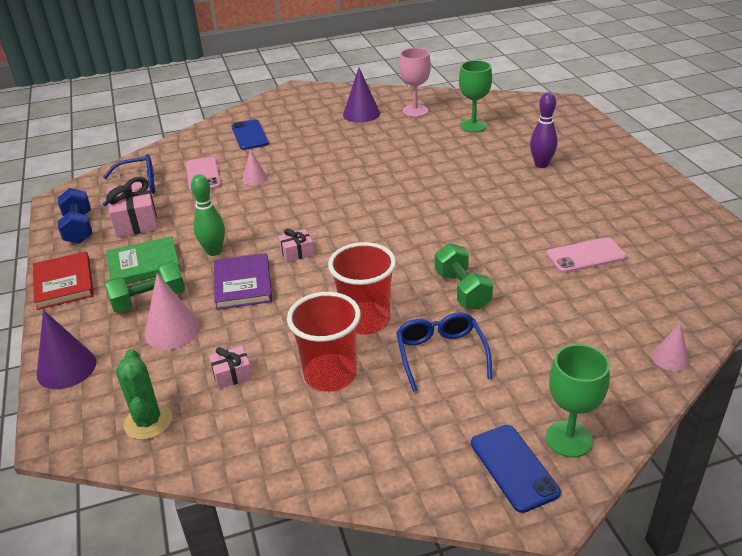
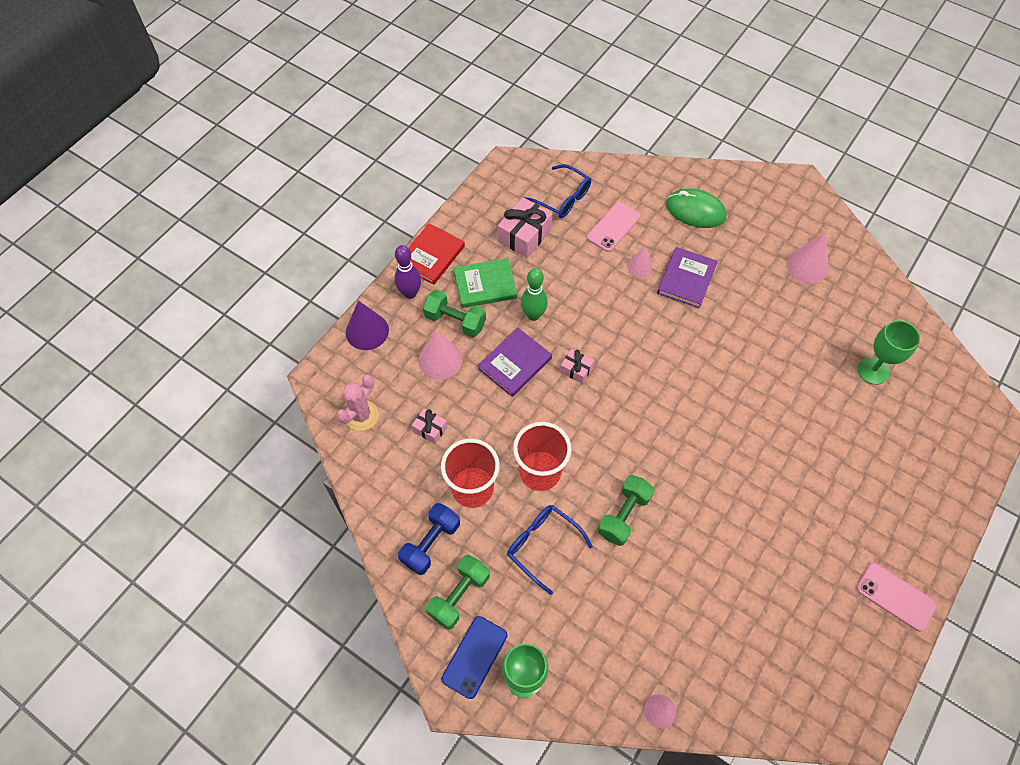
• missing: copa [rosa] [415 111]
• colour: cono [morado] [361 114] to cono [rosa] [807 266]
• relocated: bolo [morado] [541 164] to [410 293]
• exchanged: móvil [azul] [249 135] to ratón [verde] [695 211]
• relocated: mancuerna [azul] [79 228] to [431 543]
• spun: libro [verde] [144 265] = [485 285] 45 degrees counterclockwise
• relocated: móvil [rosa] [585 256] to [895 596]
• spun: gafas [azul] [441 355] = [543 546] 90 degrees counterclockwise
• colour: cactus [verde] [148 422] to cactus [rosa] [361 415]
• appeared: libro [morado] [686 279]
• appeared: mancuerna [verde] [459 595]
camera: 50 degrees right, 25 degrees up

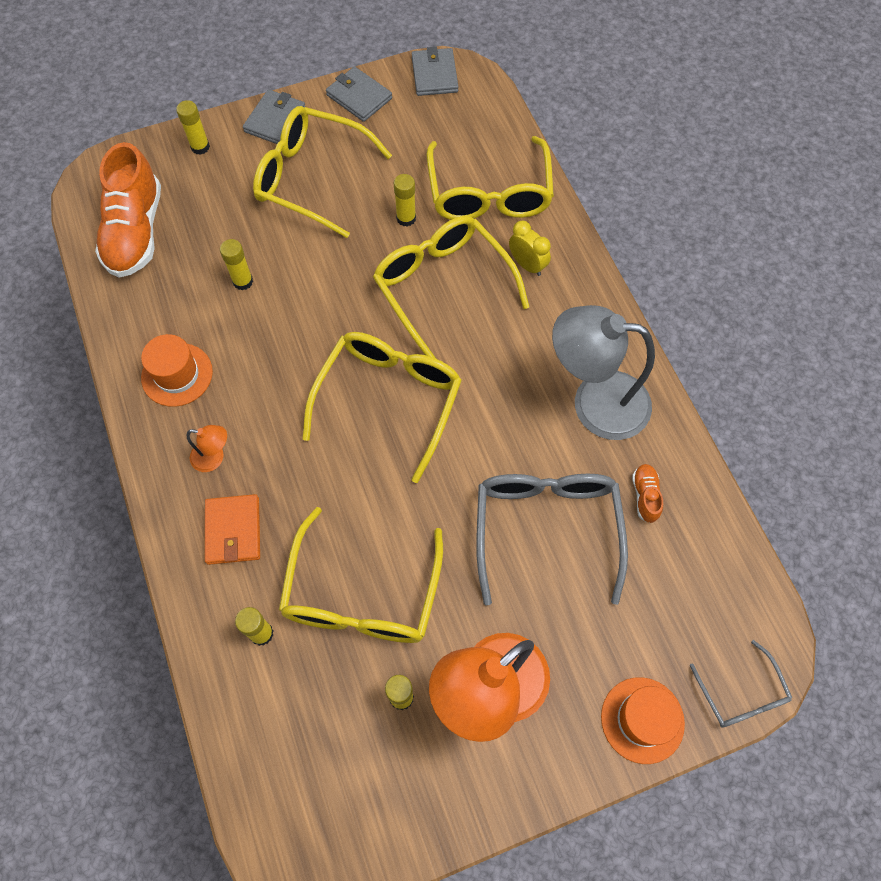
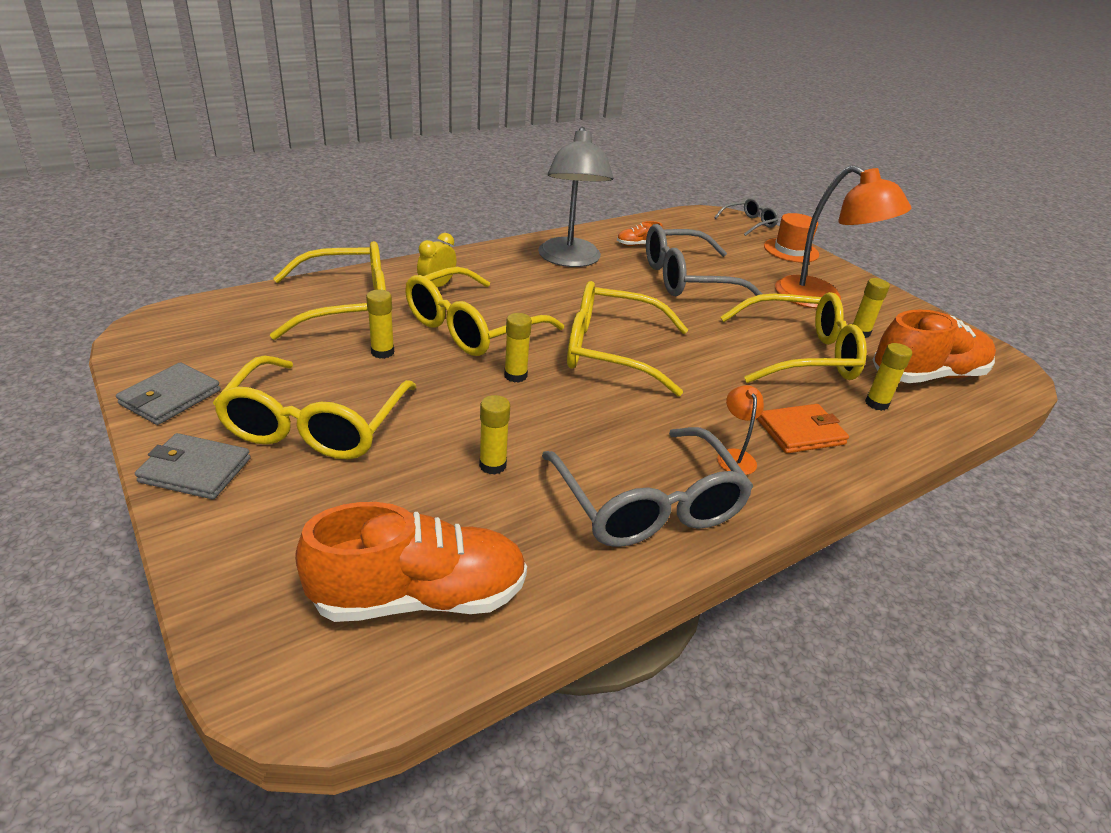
• missing: cartera [gris] [434 75]
• relocated: barra de pegamento [amarillo] [200 147] to [515 376]
• exchanged: sombrero [naranja] [177 375] to gafas [gris] [647 504]
• appeared: zapato [naranja] [927 375]
camera: 105 degrees left, 30 degrees down

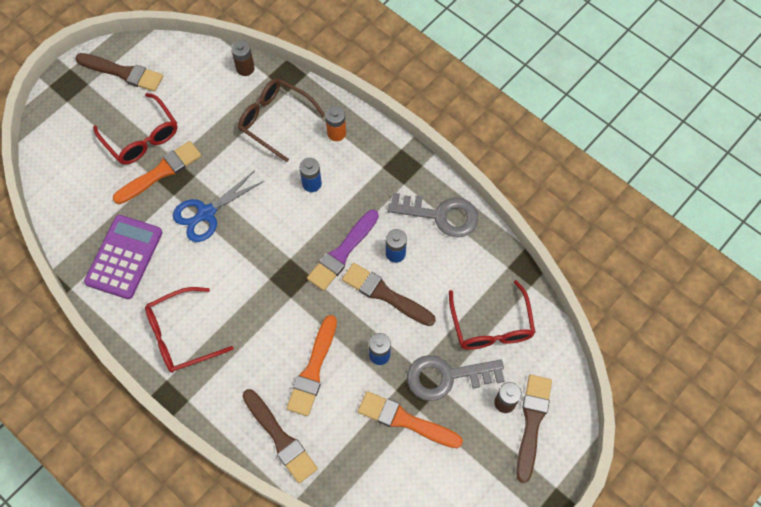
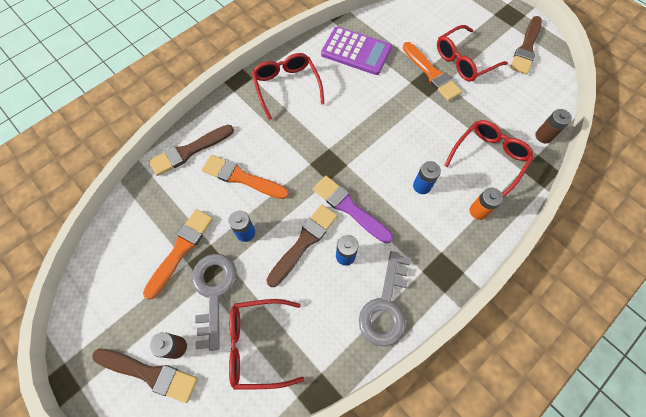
• colour: gafas [marrón] [275 120] to gafas [rojo] [489 158]
• missing: tijeras [azul] [206 213]
camera: 95 degrees right, 0 degrees up

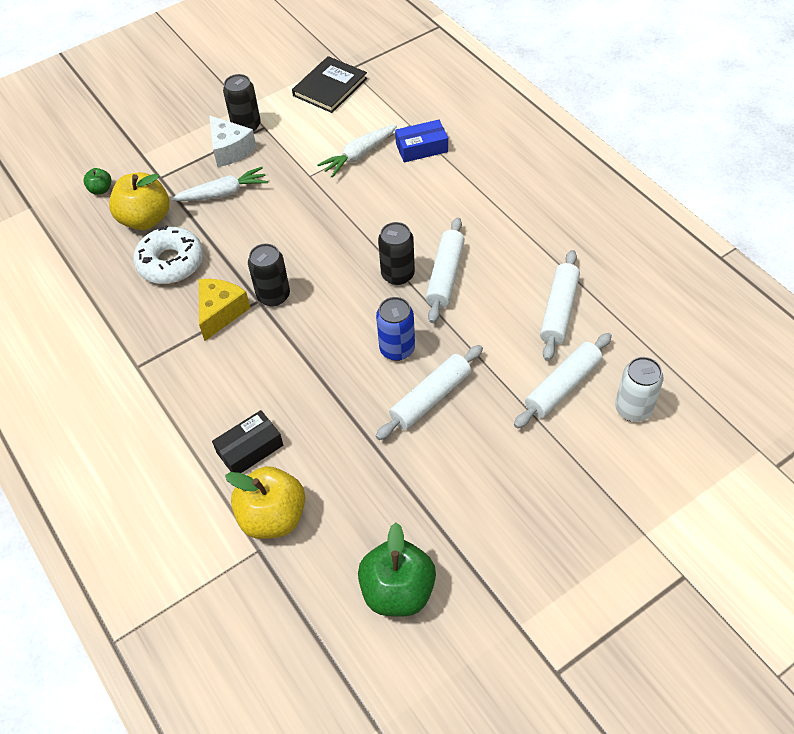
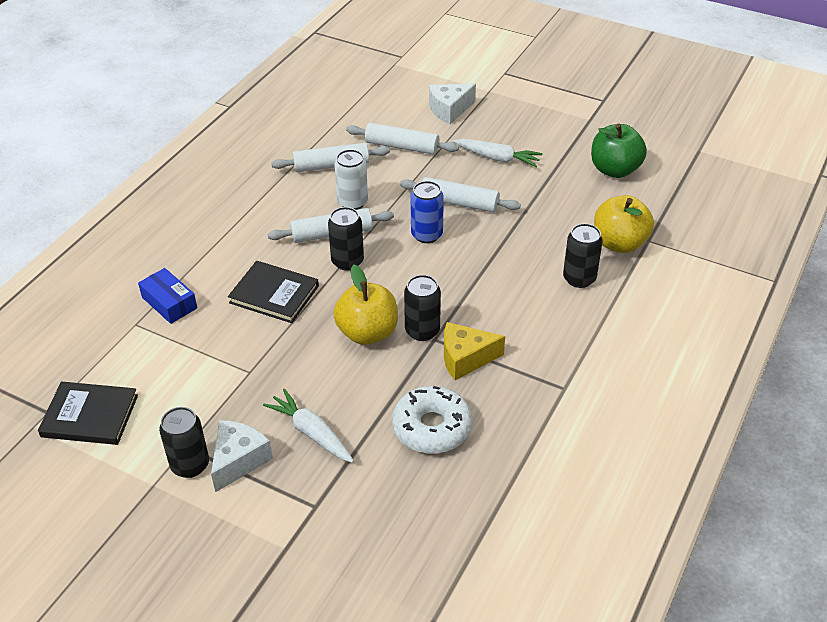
• relocated: zanahoria [blanco] [359 155] to [497 158]
• missing: manzana [verde] [101 189]
• relocated: manzana [amarillo] [145 219] to [367 332]
• relocated: lata [blanco] [633 409] to [352 202]
• exchanged: caja [negro] [250 449] to lata [negro] [579 278]
• appeared: queso [blanco] [449 110]
• appeared: libro [negro] [274 294]
camera: 120 degrees left, 10 degrees down

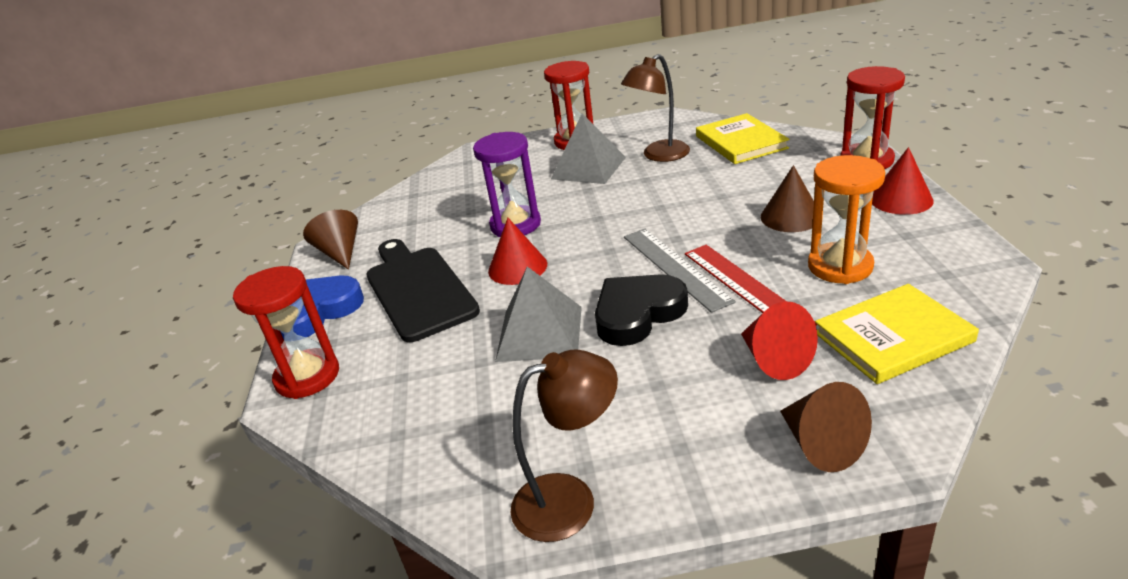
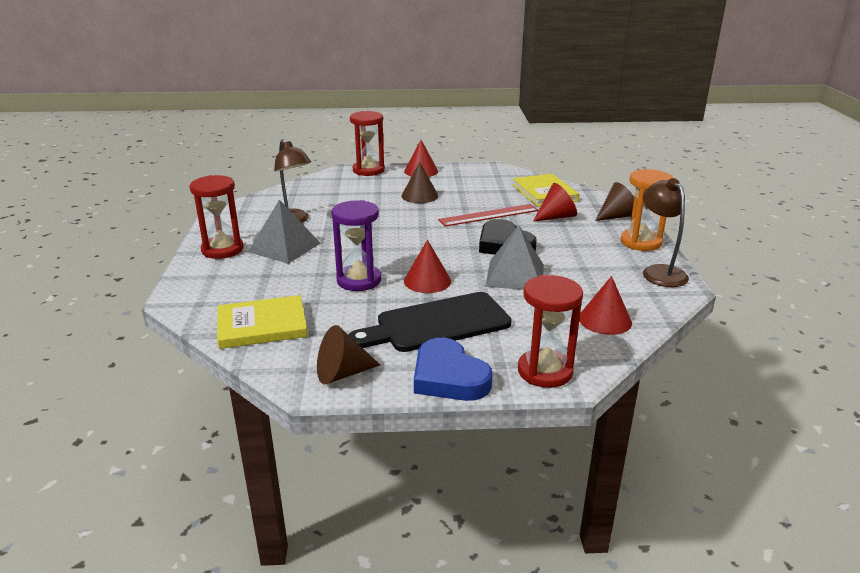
• relocated: libro [amarillo] [740 142] to [262 325]
• relocated: reloj de arena [naranja] [840 266] to [640 242]
• missing: regla [gris] [675 267]
• appeared: cono [rojo] [605 320]
camera: 90 degrees left, 5 degrees down

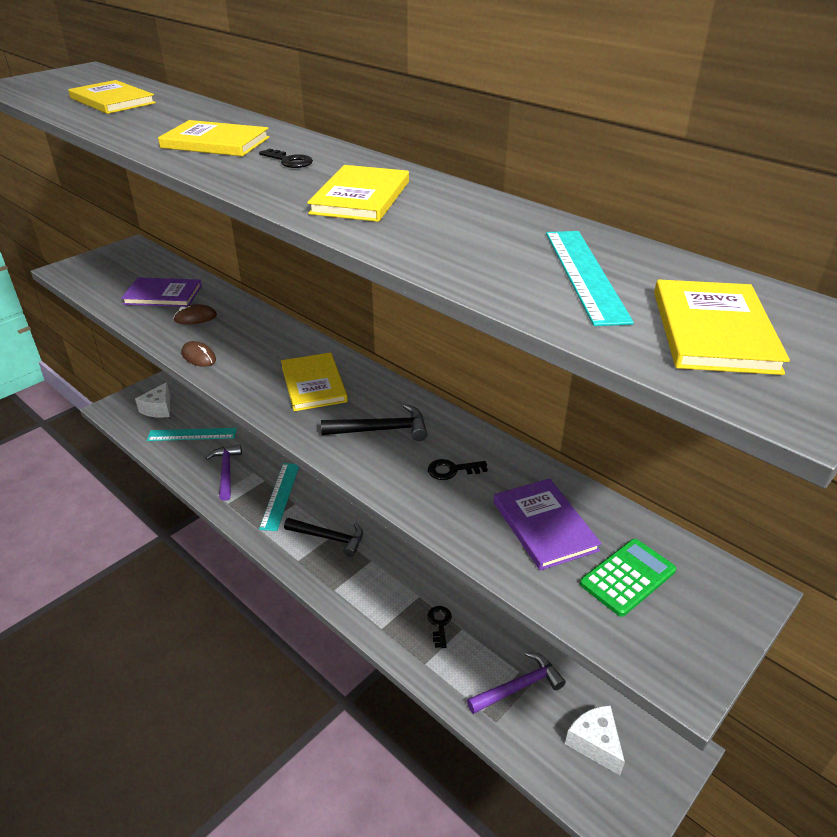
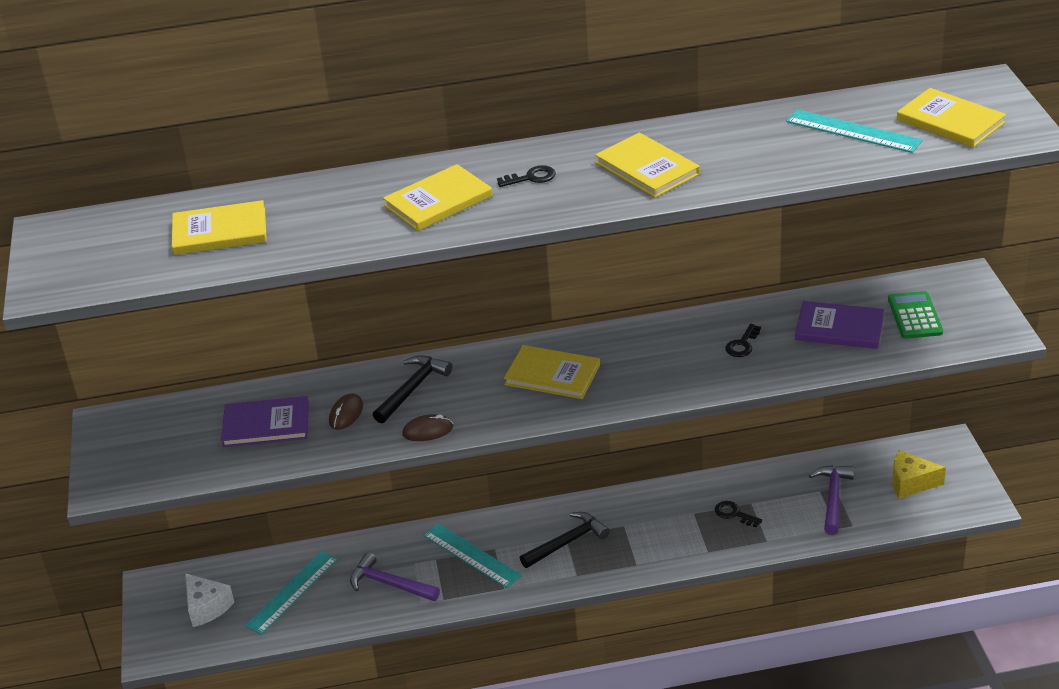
• spun: libro [morado] [163 295] = [266 425] 45 degrees clockwise
• relocated: martillo [negro] [381 430] to [412 389]
• colour: queso [blanco] [595 743] to queso [amarillo] [910 483]
camera: 50 degrees left, 0 degrees up

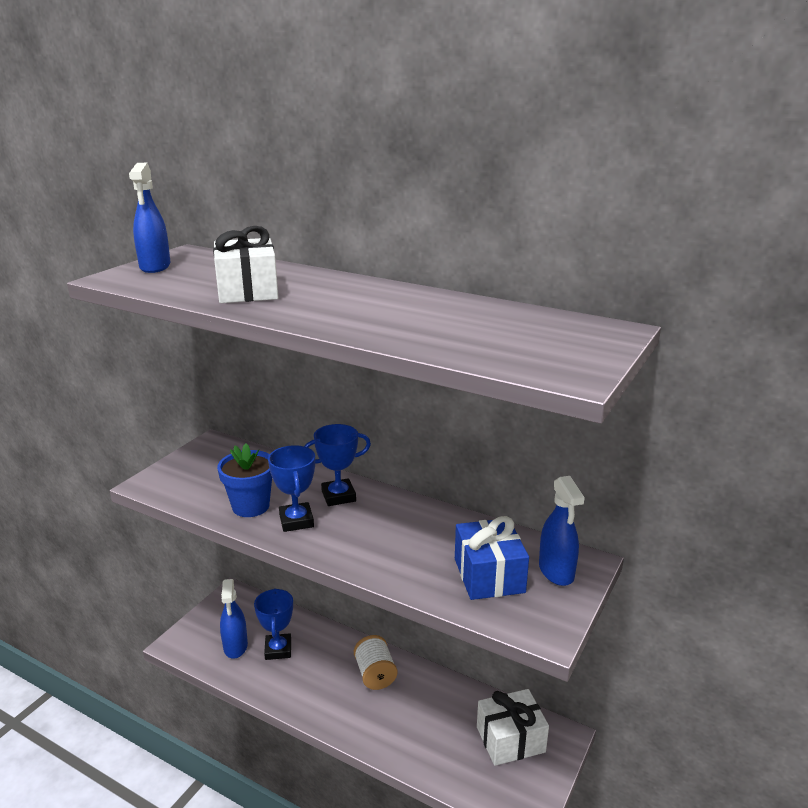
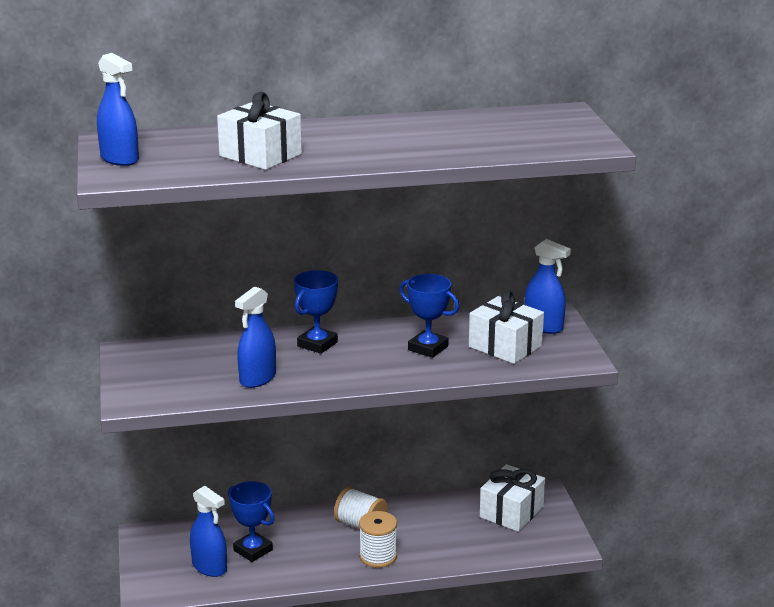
• exchanged: maceta [azul] [250 506] to pulverizador [azul] [257 379]
• relocated: trofeo [azul] [296 521] to [428 348]
• colour: regalo [azul] [489 575] to regalo [blanco] [505 346]
• appeared: carrete [blanco] [378 556]
camera: 40 degrees left, 0 degrees up

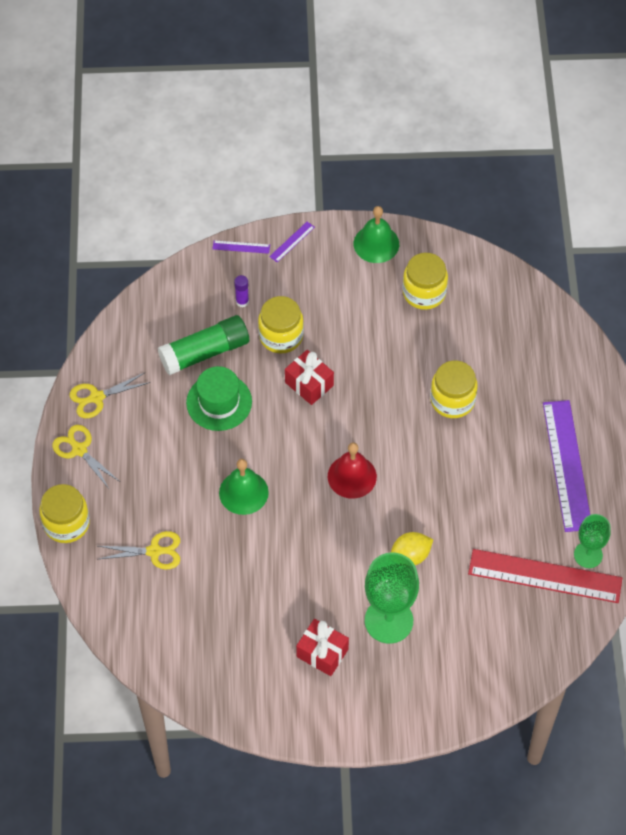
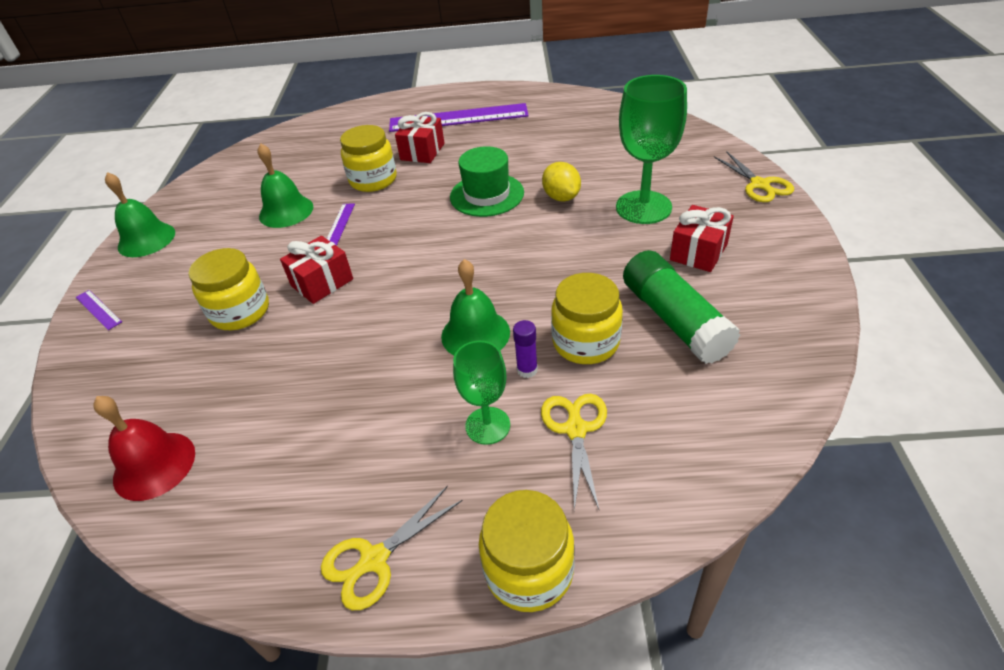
• relocated: regla [morado] [241 247] to [339 224]
• relocated: tarro [amarillo] [424 293] to [585 342]
• relocated: barra de pegamento [morado] [242 301] to [527 370]
• relocated: barra de pegamento [verde] [205 352] to [674 320]
• relocated: sombrero [verde] [219 402] to [487 195]
• relocated: tijeras [amarillo] [96 398] to [760 185]
• relocated: campana [rojo] [352 476] to [154 465]
• relocated: copa [verde] [588 555] to [487 425]
• missing: regla [rojo] [545 576]
• appeared: regalo [rojo] [422 152]
• appeared: campana [verde] [286 211]
camera: 85 degrees left, 15 degrees down

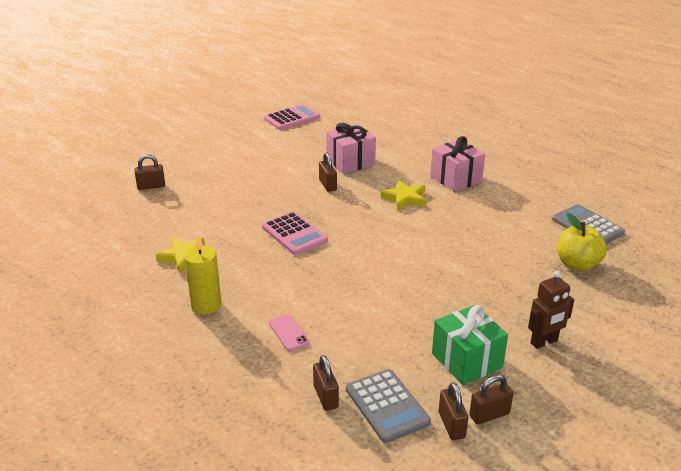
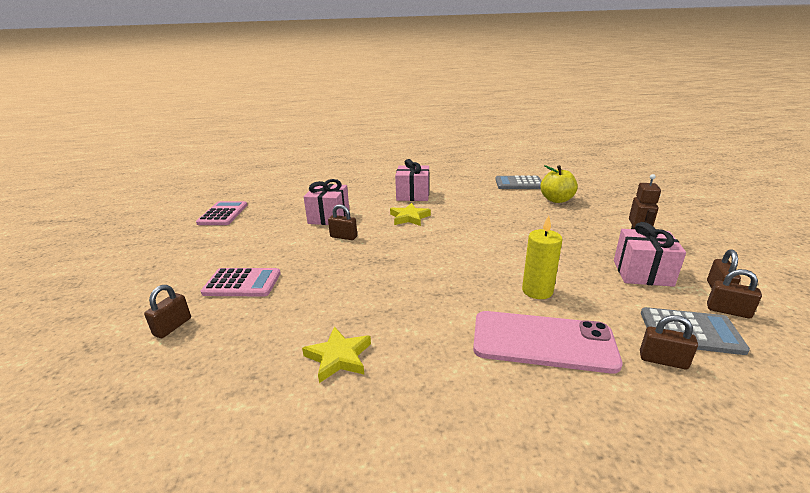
• relocated: calculadora [rosa] [294 234] to [242 283]
• relocated: vela [amarillo] [206 305] to [537 291]
• colour: regalo [verde] [466 360] to regalo [rosa] [642 273]
• size: móvil [rosa] [288 333] = [543 342] x2.41
camera: 50 degrees left, 5 degrees down

